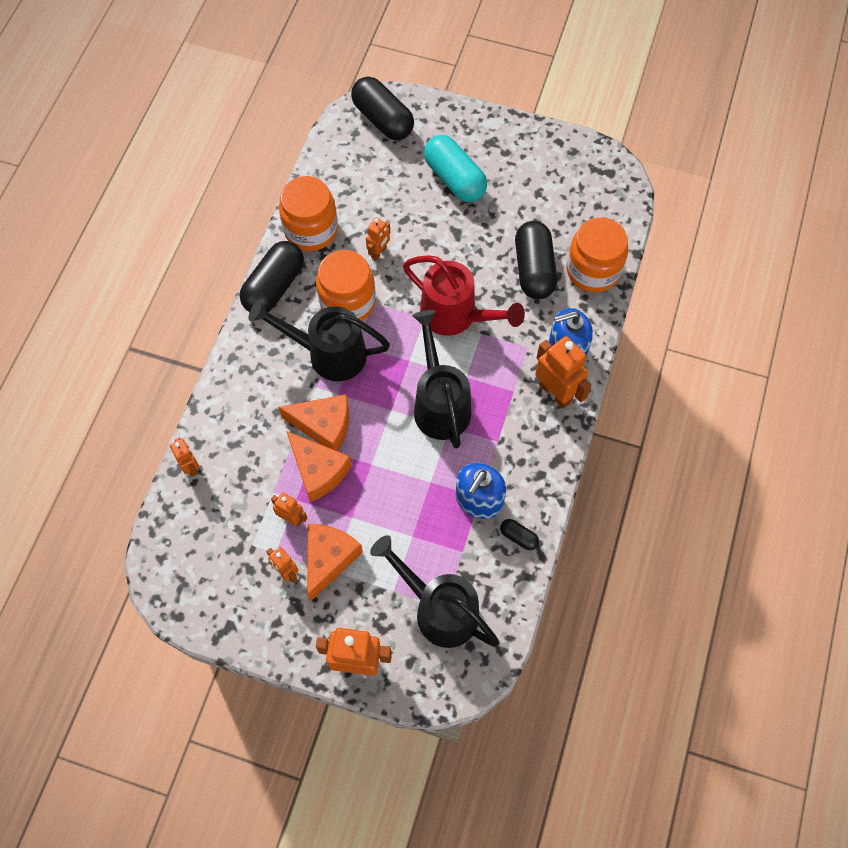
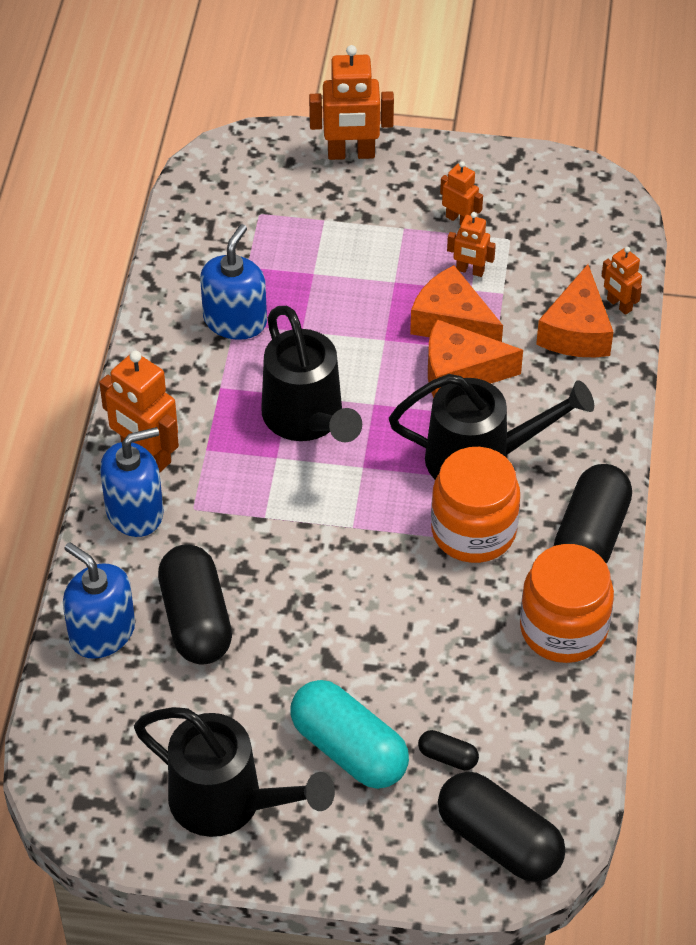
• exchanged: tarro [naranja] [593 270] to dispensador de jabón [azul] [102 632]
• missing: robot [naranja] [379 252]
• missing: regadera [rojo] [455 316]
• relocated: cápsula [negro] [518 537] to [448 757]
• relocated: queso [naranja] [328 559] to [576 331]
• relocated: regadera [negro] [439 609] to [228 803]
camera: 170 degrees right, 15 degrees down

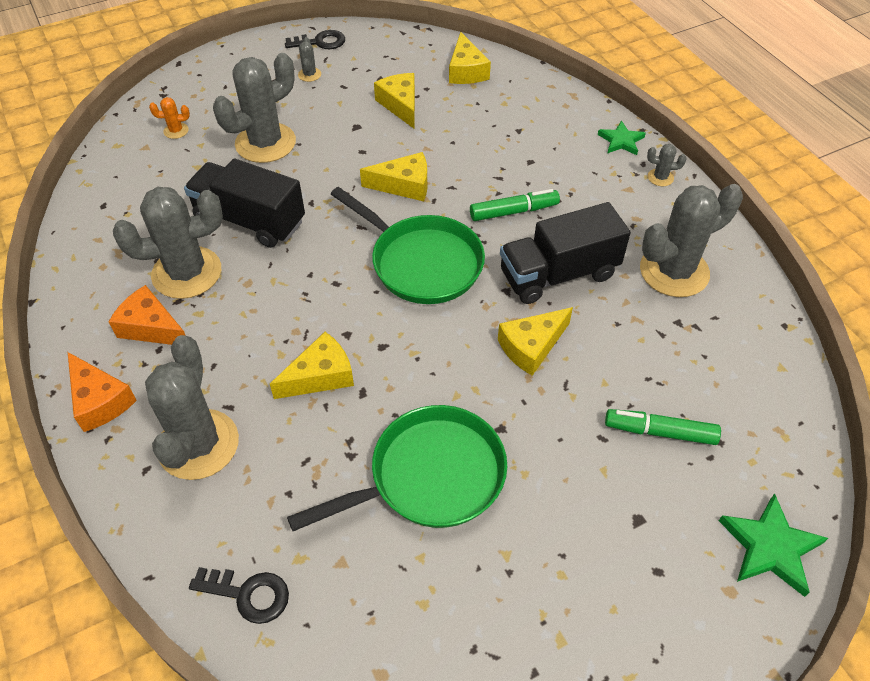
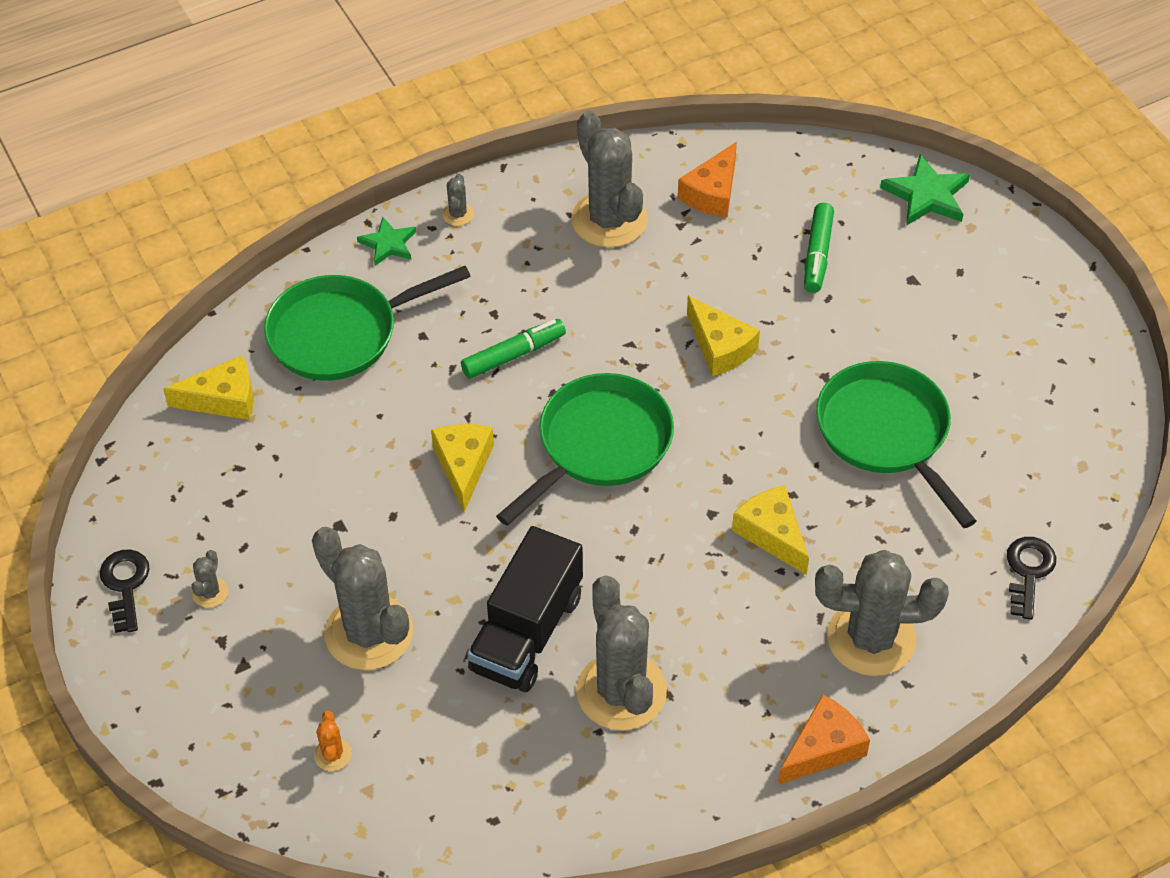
• spun: cactus [gris] [309 74] = [210 592] 75 degrees counterclockwise
• missing: queso [amarillo] [400 105]
• spun: rotulador [verde] [514 211] = [514 355] 75 degrees clockwise
• missing: camión [negro] [558 274]
• relocated: queso [naranja] [151 327] to [712 193]
• appeared: sartén [verde] [341 333]
camera: 90 degrees left, 0 degrees up

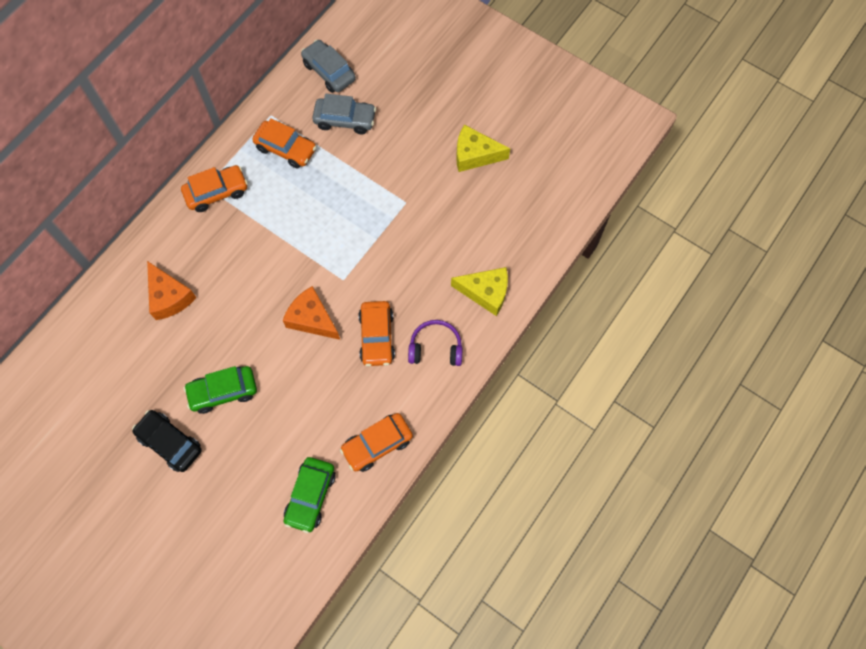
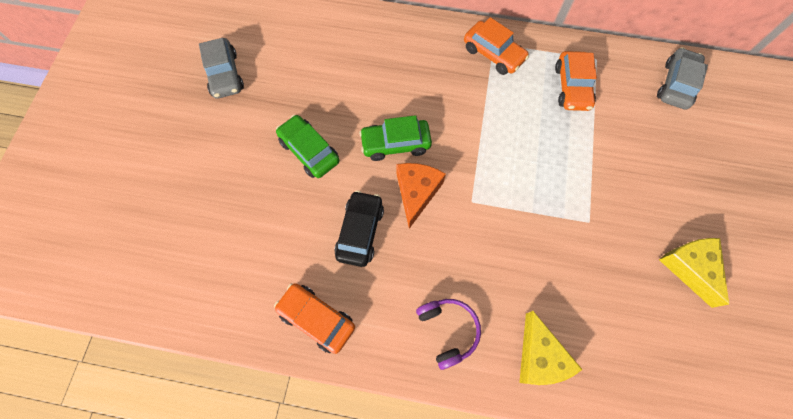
• relocated: coche [gris] [345 120] to [225 75]
• missing: queso [naranja] [169 297]
• missing: coche [naranja] [377 337]
• relocated: coche [negro] [170 443] to [360 232]
• relocated: coche [verde] [310 496] to [395 144]
camera: 65 degrees right, 0 degrees up

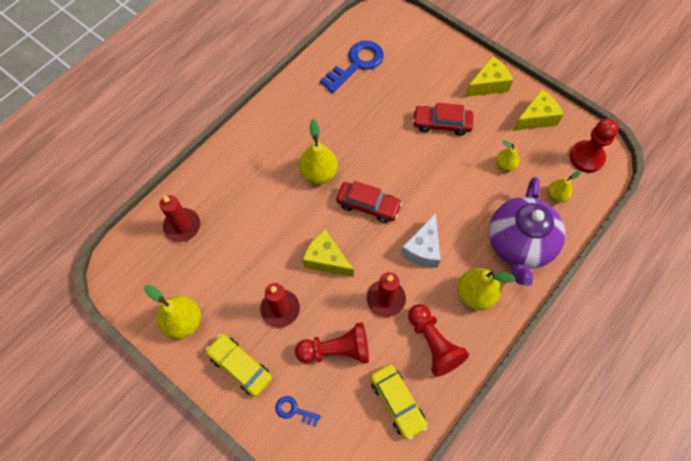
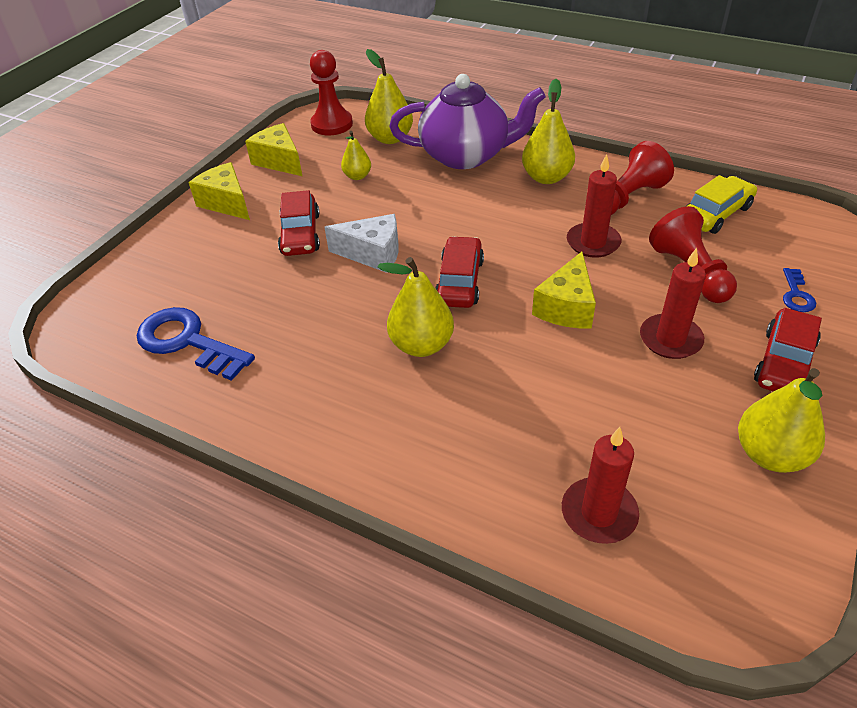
• size: pera [amarillo] [556 195] = [390 138] x1.70
• relocated: queso [blanco] [423 249] to [373 254]
• colour: coche [amarillo] [240 366] to coche [rojo] [784 363]
camera: 100 degrees left, 20 degrees down

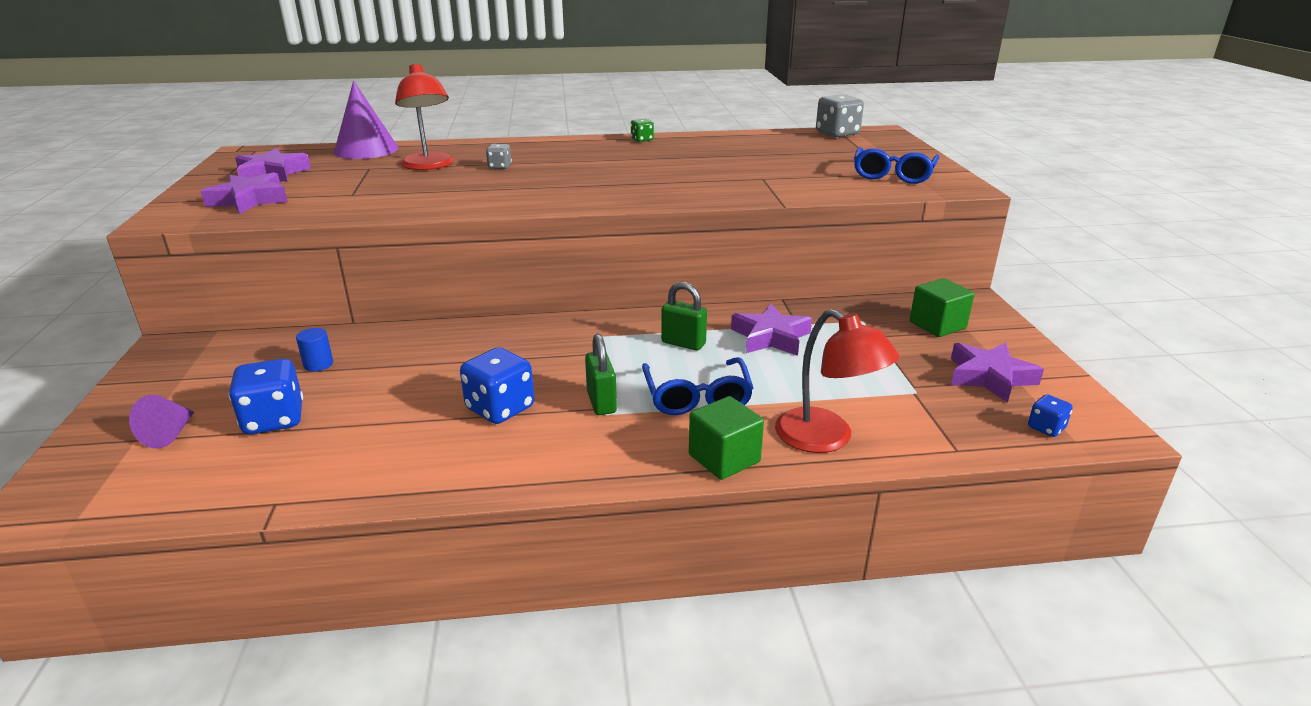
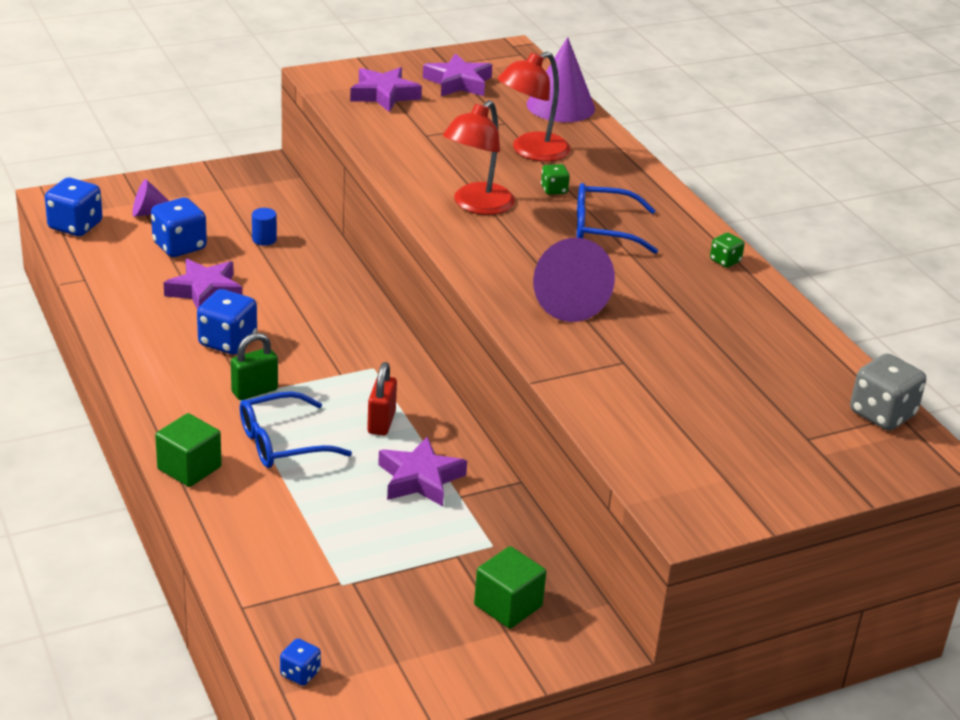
• colour: dado [gris] [499 167] to dado [verde] [554 190]
• relocated: gafas [azul] [893 175] to [604 229]
• colour: candado [verde] [683 343] to candado [rojo] [381 423]
• relocated: lámpara [rojo] [826 438] to [476 205]
• relocated: estrella [morado] [989 377] to [205 291]
• appeared: dado [azul] [75 226]
• appeared: cono [morado] [565 301]
camera: 70 degrees right, 5 degrees up

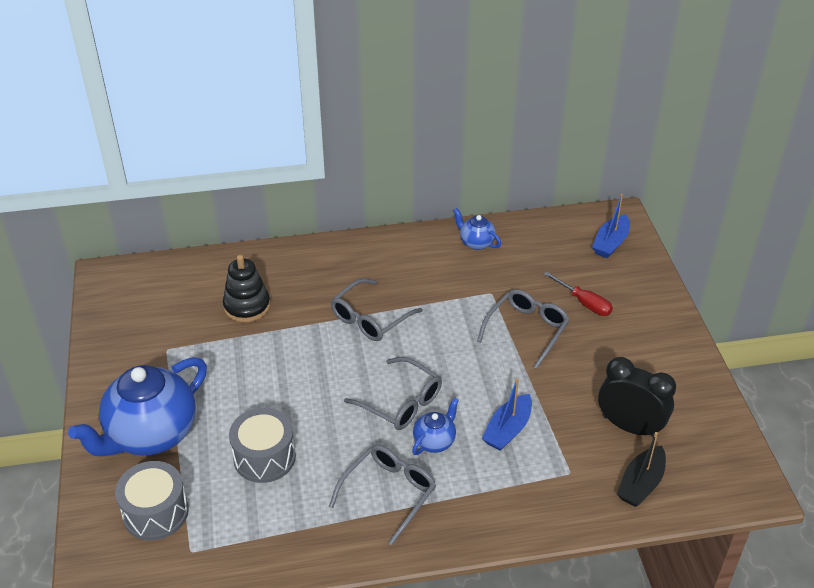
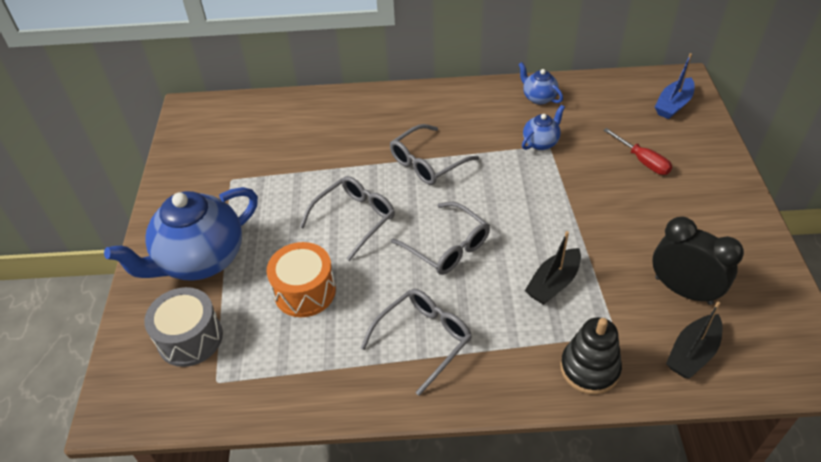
• relocated: juguete apilable [negro] [247 306] to [589 368]
• relocated: gafas [gris] [526 330] to [354 219]
• colour: barco [azul] [507 430] to barco [negro] [553 283]
• relocated: tetera [azul] [435 441] to [541 142]
• colour: tambor [gris] [264 457] to tambor [naranja] [305 291]
camera: 10 degrees right, 5 degrees up

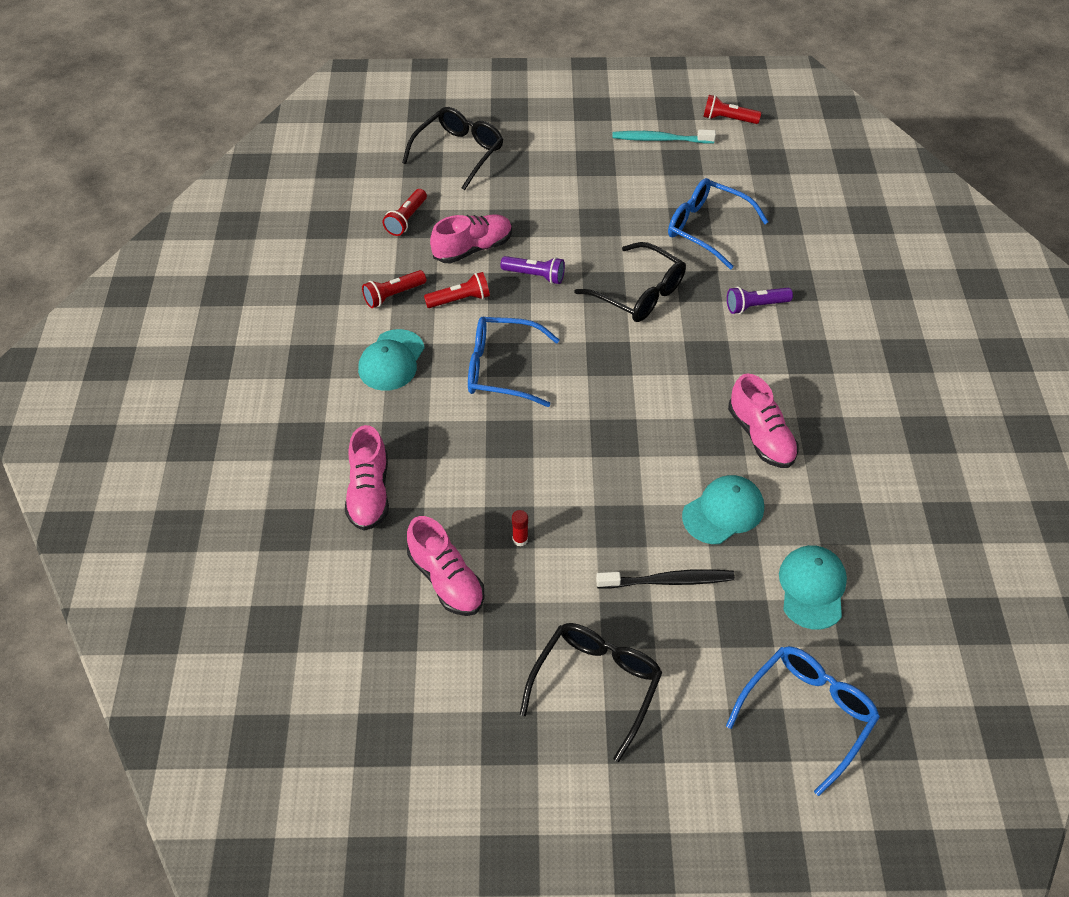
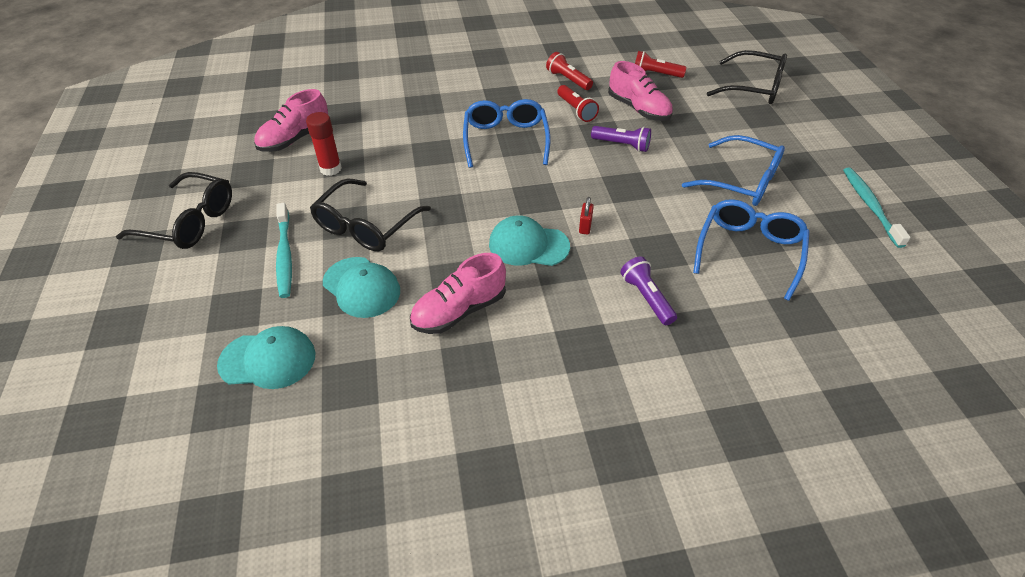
• missing: lámpara de mano [rojo] [728 119]
• relocated: gafas [negro] [639 293] to [366 226]
• spun: lámpara de mano [morado] [535 275] = [622 145] 75 degrees counterclockwise
• relocated: gorra [turquesa] [391 360] to [528 245]
• missing: zapato [rosa] [369 493]
• size: barra de pegamento [rojo] [520 539] = [330 169] x1.72
• colour: cepillo de dientes [negro] [667 581] to cepillo de dientes [turquesa] [285 255]
• relocated: gafas [azul] [807 714] to [741 181]
• appeared: candado [rojo] [585 227]
camera: 80 degrees right, 5 degrees down

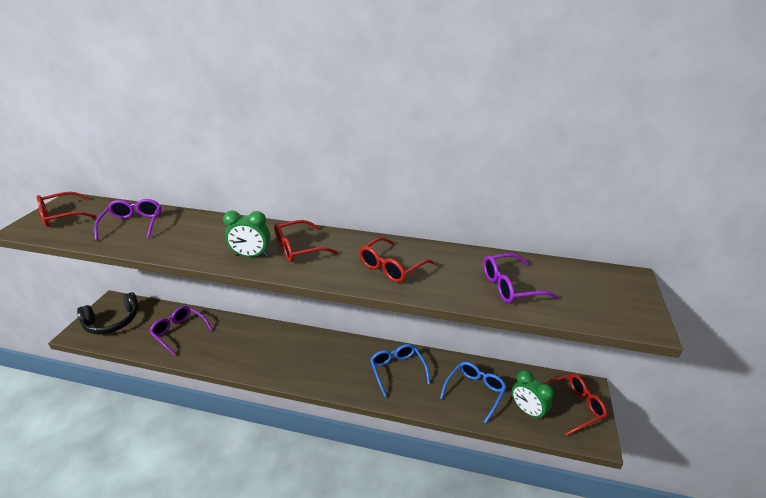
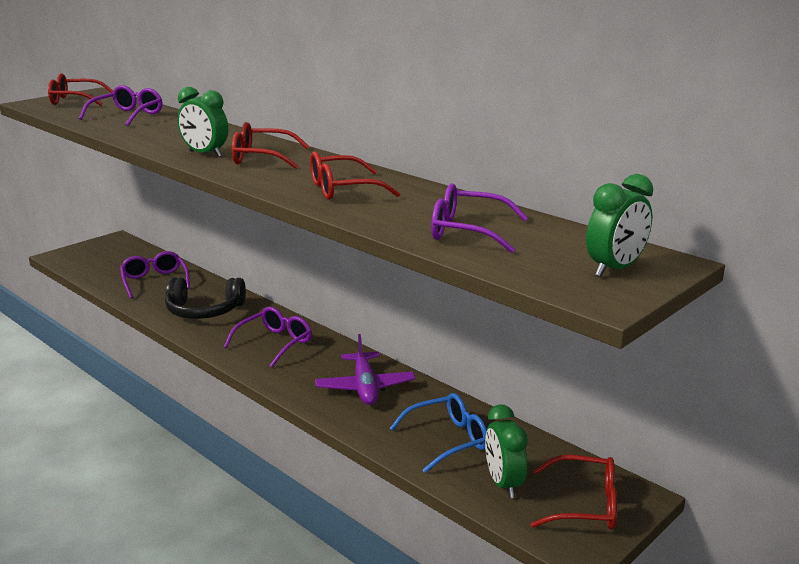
• relocated: auriculares [negro] [112 321] to [204 310]
• exchanged: gafas [azul] [397 370] to avión [morado] [365 387]
• appeared: despertador [verde] [615 269]
• appeared: gafas [morado] [274 343]
camera: 30 degrees right, 10 degrees down

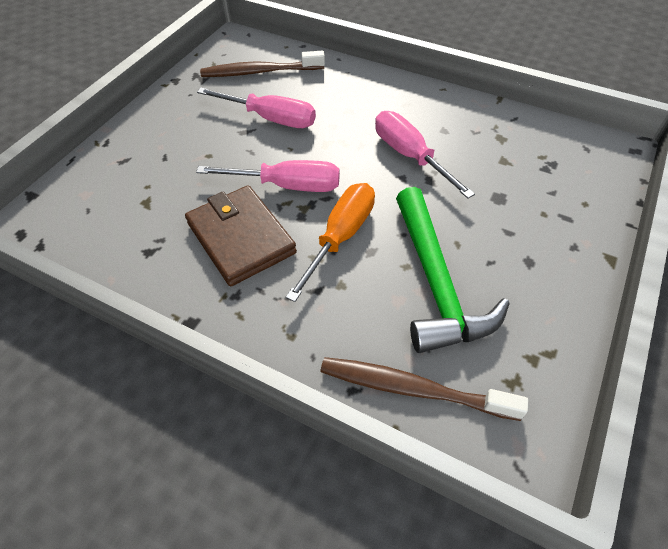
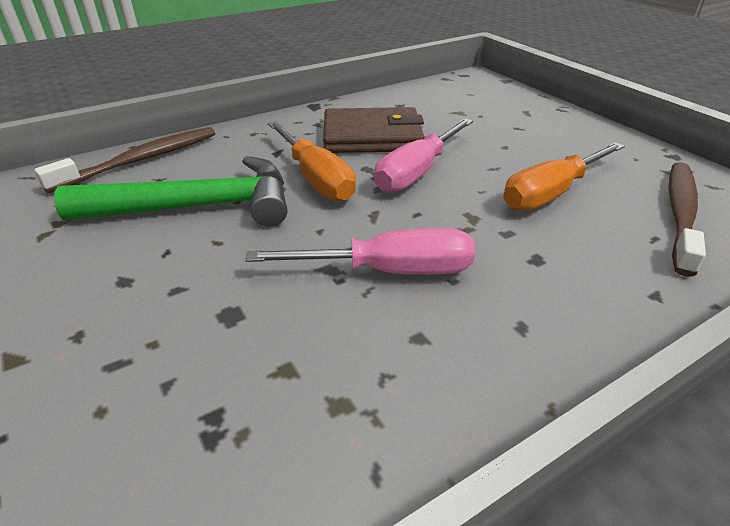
• colour: destornillador [rosa] [271 119] to destornillador [naranja] [550 193]
• spun: martillo [verde] [436 282] = [197 207] 150 degrees clockwise
camera: 120 degrees right, 15 degrees down

